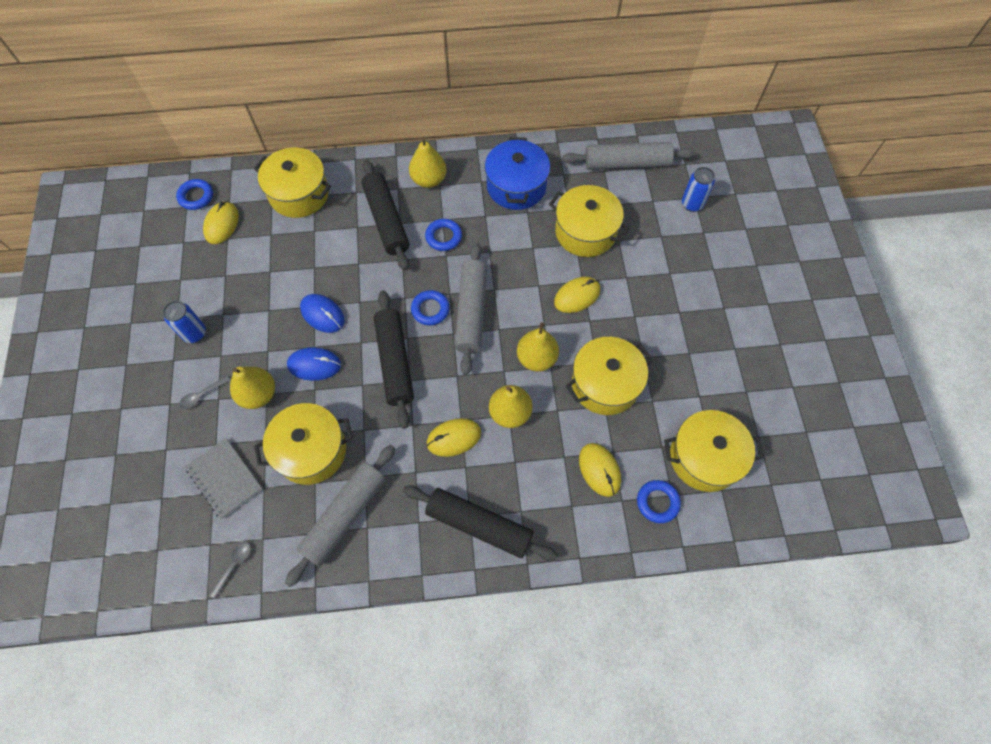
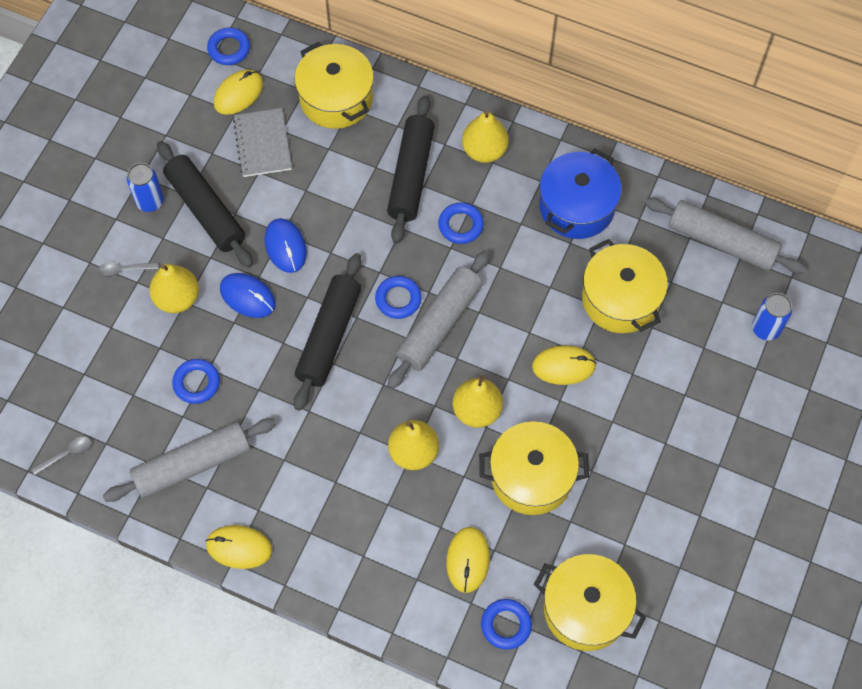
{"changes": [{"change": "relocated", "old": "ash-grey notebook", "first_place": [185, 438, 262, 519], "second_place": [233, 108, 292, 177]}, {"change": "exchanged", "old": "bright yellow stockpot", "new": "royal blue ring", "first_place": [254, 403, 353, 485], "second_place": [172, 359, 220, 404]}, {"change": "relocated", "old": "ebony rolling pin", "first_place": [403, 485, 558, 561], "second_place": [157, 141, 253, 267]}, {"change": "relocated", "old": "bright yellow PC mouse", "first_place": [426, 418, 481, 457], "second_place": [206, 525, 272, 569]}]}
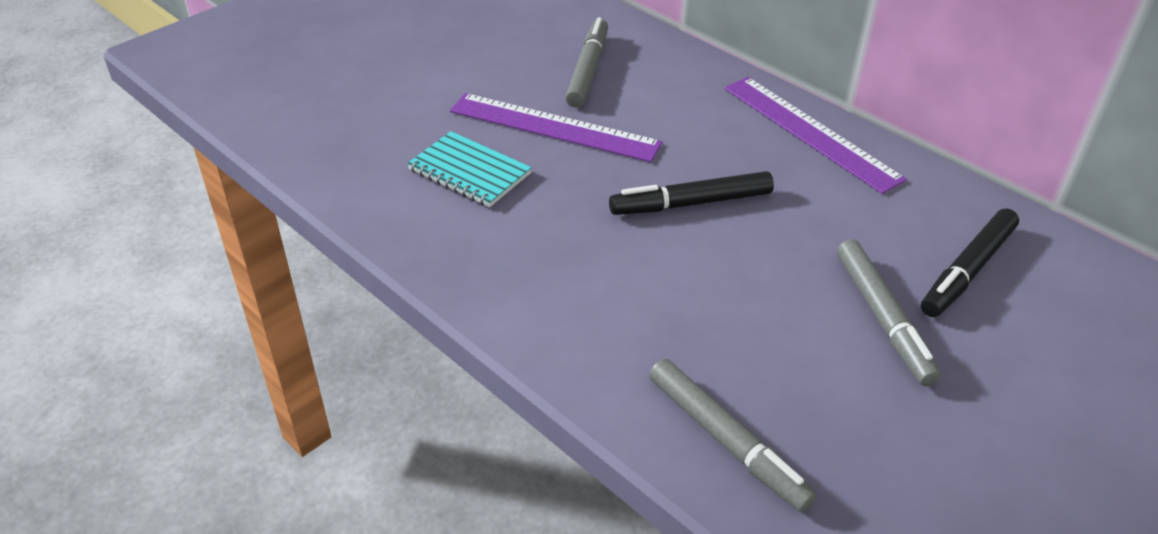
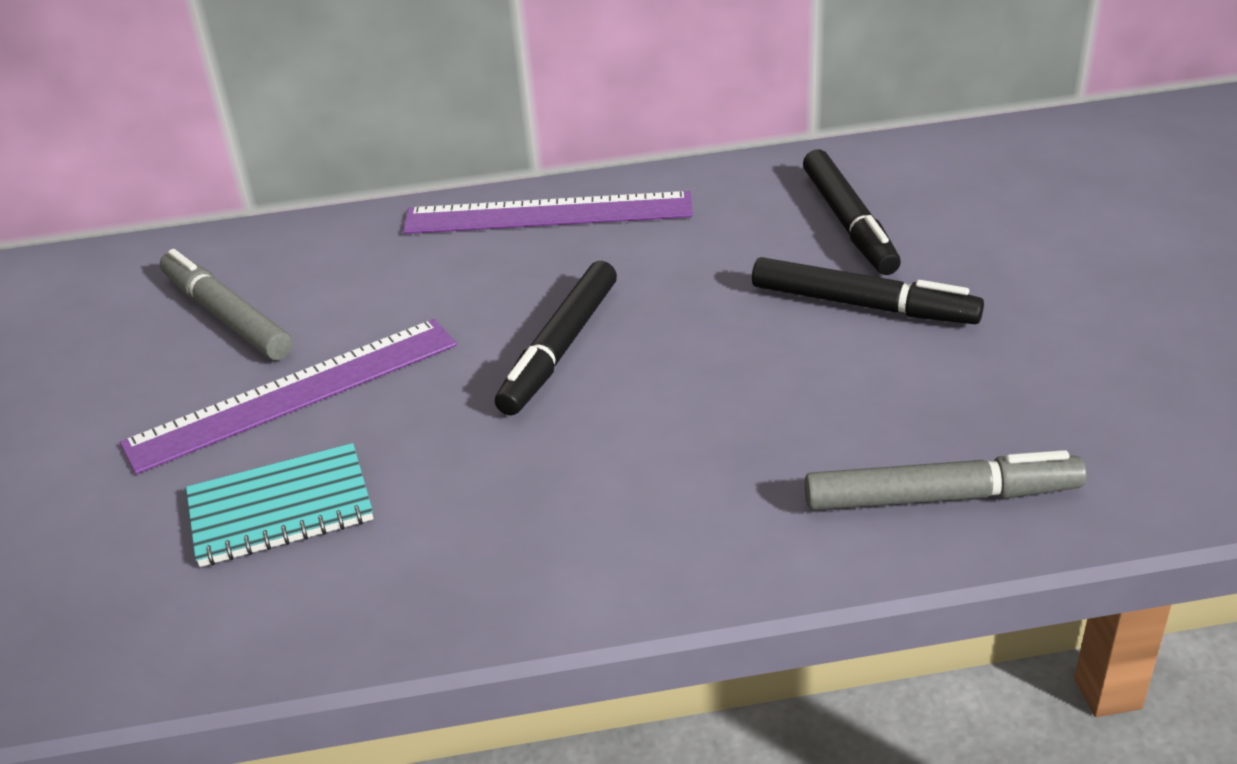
{"changes": [{"change": "colour", "old": "ash-grey marker", "new": "ebony marker", "first_place": [837, 239, 941, 386], "second_place": [752, 257, 984, 324]}]}
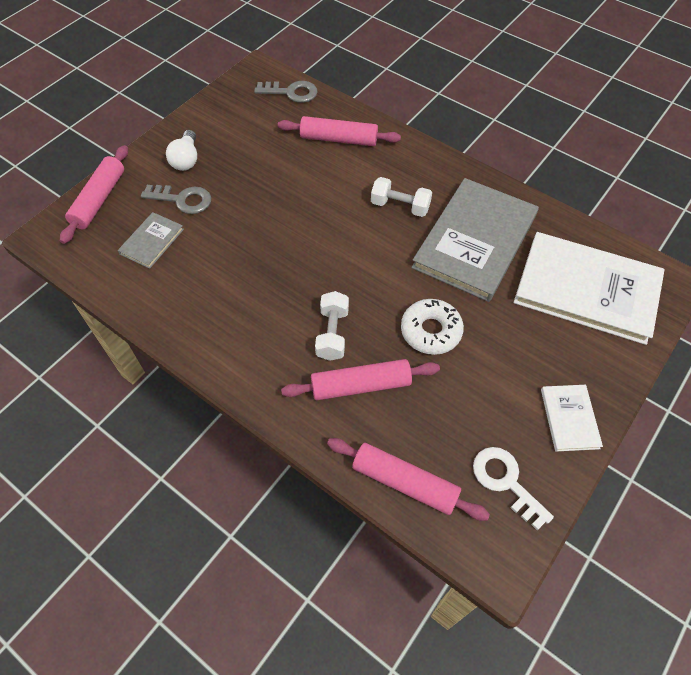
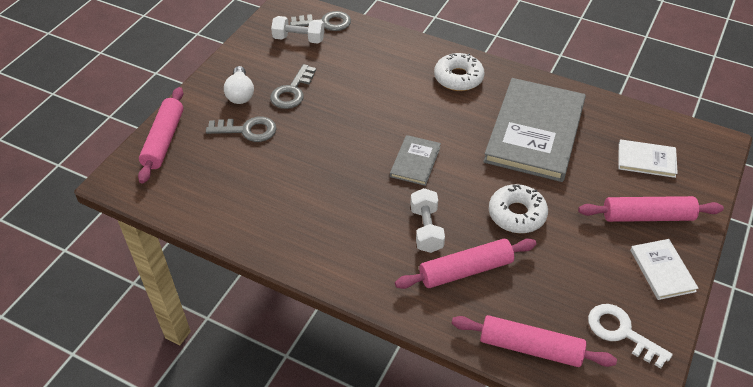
{"changes": [{"change": "relocated", "old": "ash-grey hardback", "first_place": [118, 212, 184, 269], "second_place": [390, 135, 441, 186]}, {"change": "relocated", "old": "rosy rolling pin", "first_place": [278, 116, 401, 146], "second_place": [578, 196, 724, 222]}, {"change": "relocated", "old": "white free weight", "first_place": [371, 177, 432, 217], "second_place": [271, 16, 324, 43]}, {"change": "size", "old": "white hardback", "first_place": [514, 232, 665, 345], "second_place": [619, 139, 678, 178], "factor": 0.46}, {"change": "appeared", "new": "ash-grey key", "second_place": [270, 64, 316, 109]}, {"change": "appeared", "new": "white donut", "second_place": [434, 53, 485, 91]}]}
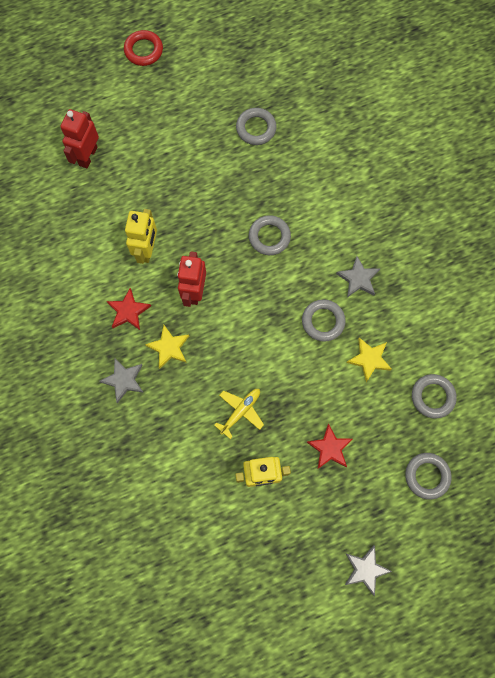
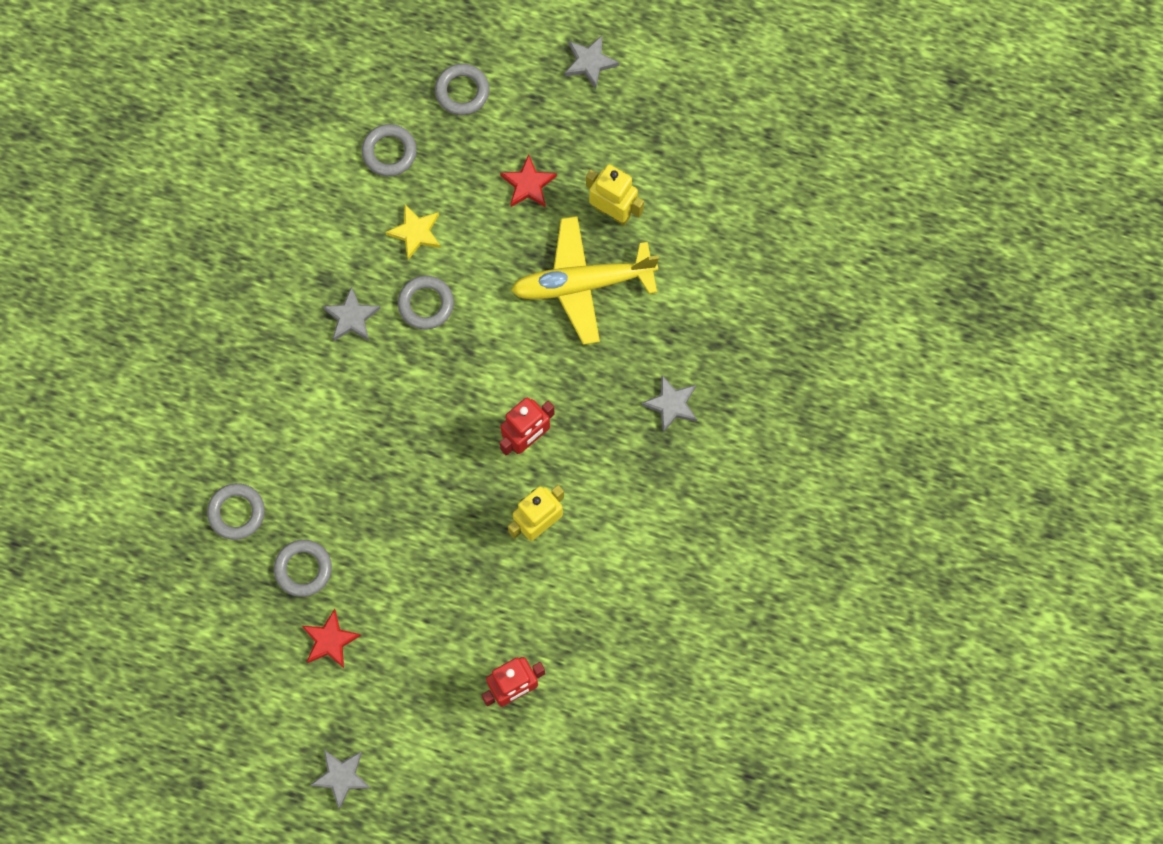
{"changes": [{"change": "relocated", "old": "red five-pointed star", "first_place": [107, 288, 151, 330], "second_place": [302, 609, 361, 668]}, {"change": "exchanged", "old": "red ring", "new": "ash-grey five-pointed star", "first_place": [124, 30, 163, 66], "second_place": [310, 750, 370, 809]}, {"change": "missing", "old": "bright yellow five-pointed star", "first_place": [145, 325, 189, 369]}, {"change": "size", "old": "bright yellow plane", "first_place": [214, 389, 264, 439], "second_place": [511, 216, 659, 345], "factor": 2.0}, {"change": "relocated", "old": "ash-grey ring", "first_place": [249, 215, 291, 255], "second_place": [207, 483, 265, 540]}]}
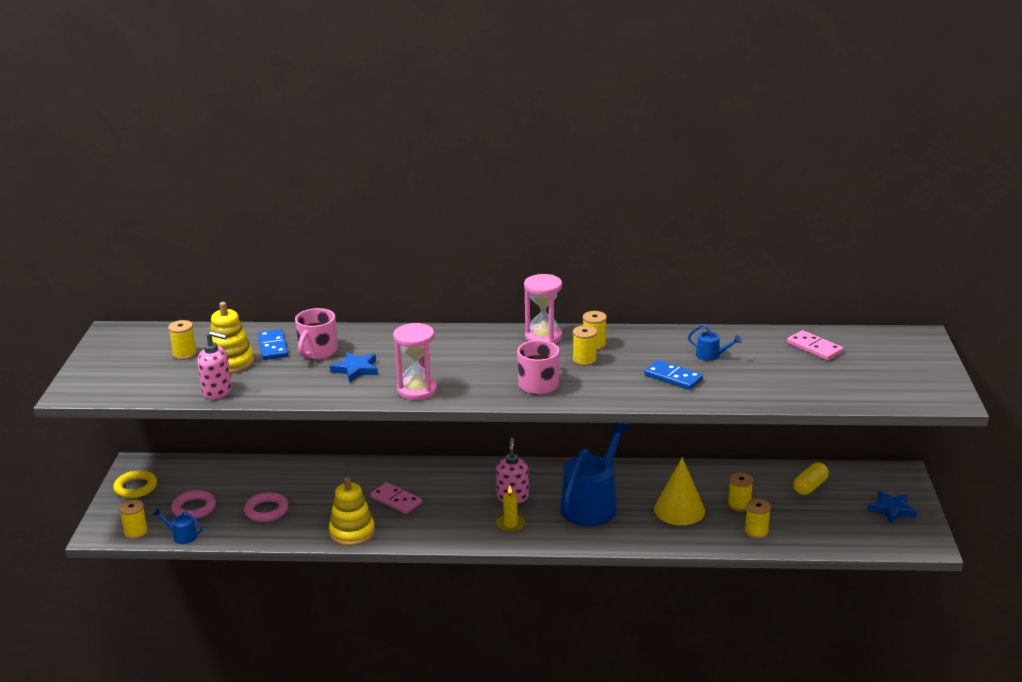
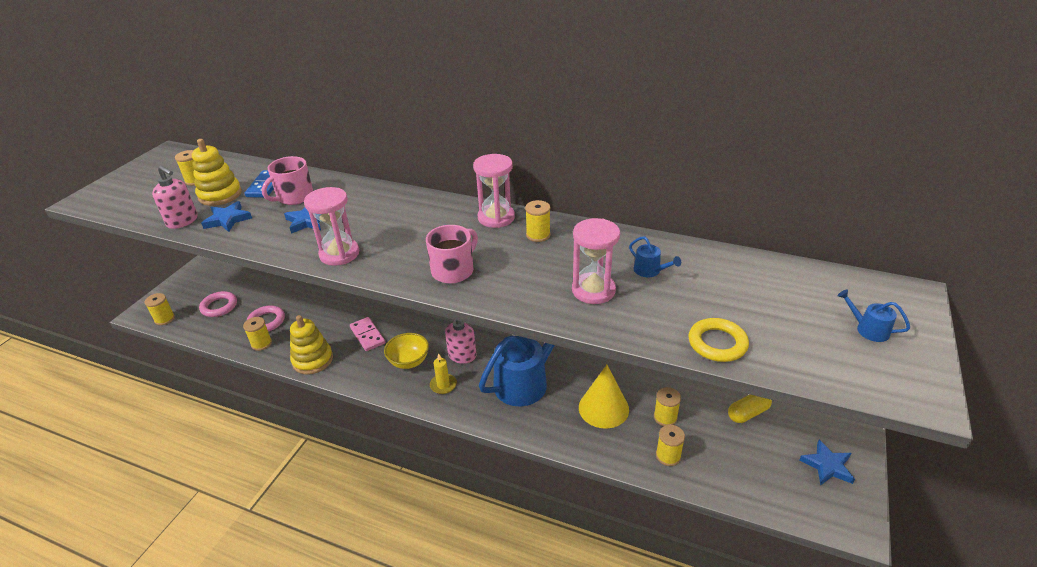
{"changes": [{"change": "relocated", "old": "bright yellow ring", "first_place": [113, 470, 157, 498], "second_place": [688, 318, 749, 362]}, {"change": "relocated", "old": "royal blue watering can", "first_place": [153, 508, 202, 544], "second_place": [837, 289, 910, 342]}, {"change": "relocated", "old": "bright yellow reel of thread", "first_place": [573, 325, 597, 366], "second_place": [243, 317, 272, 351]}, {"change": "exchanged", "old": "royal blue domino tile", "new": "rosy hourglass", "first_place": [644, 360, 703, 390], "second_place": [572, 218, 620, 304]}, {"change": "missing", "old": "rosy domino tile", "first_place": [787, 330, 843, 361]}, {"change": "appeared", "new": "royal blue five-pointed star", "second_place": [201, 201, 252, 232]}, {"change": "appeared", "new": "bright yellow bowl", "second_place": [384, 333, 429, 369]}]}
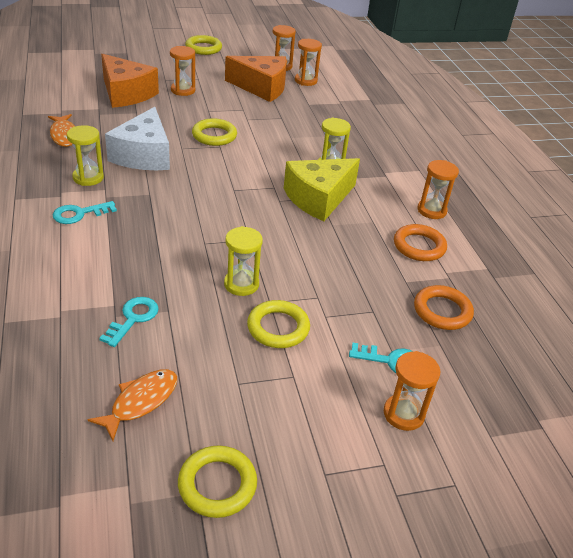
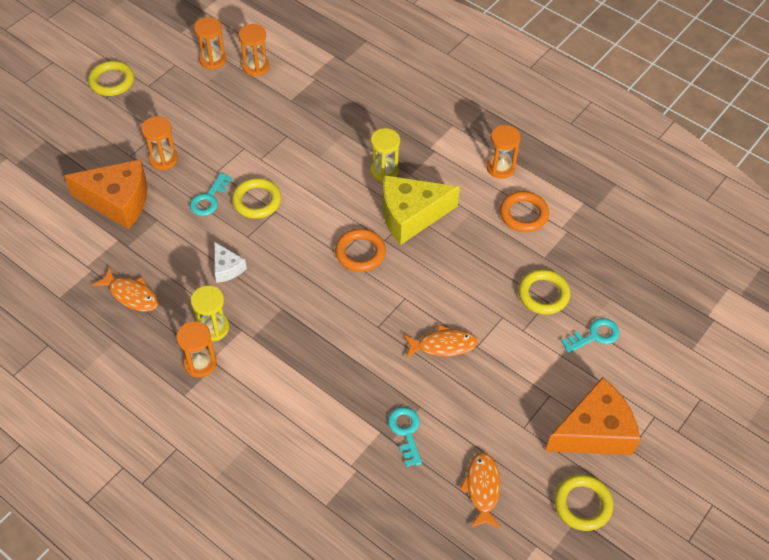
{"changes": [{"change": "relocated", "old": "turquoise key", "first_place": [53, 201, 117, 224], "second_place": [190, 173, 232, 216]}, {"change": "size", "old": "white cheese wedge", "first_place": [105, 107, 170, 170], "second_place": [214, 242, 247, 283], "factor": 0.5}, {"change": "exchanged", "old": "bright yellow hourglass", "new": "orange-coloured fish", "first_place": [224, 226, 263, 296], "second_place": [404, 325, 478, 358]}, {"change": "relocated", "old": "orange-coloured cheese wedge", "first_place": [225, 56, 287, 102], "second_place": [546, 377, 640, 455]}, {"change": "relocated", "old": "bright yellow ring", "first_place": [247, 300, 310, 348], "second_place": [518, 269, 570, 315]}, {"change": "spun", "old": "bright yellow cheese wedge", "first_place": [284, 158, 360, 221], "second_place": [382, 175, 460, 245], "degrees": 60}, {"change": "relocated", "old": "orange-coloured hourglass", "first_place": [384, 351, 440, 431], "second_place": [176, 321, 217, 378]}, {"change": "relocated", "old": "orange-coloured ring", "first_place": [414, 285, 474, 330], "second_place": [335, 229, 386, 272]}]}
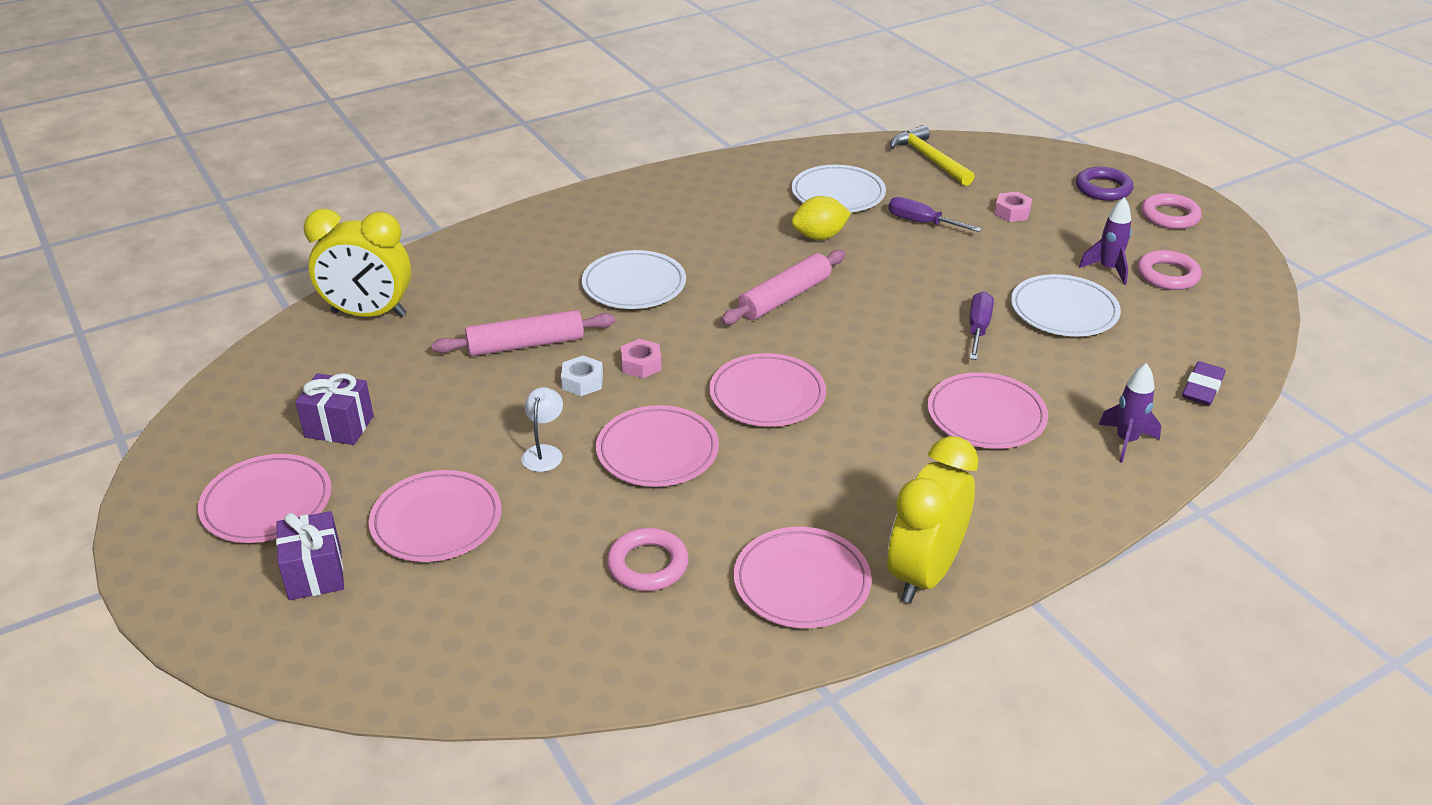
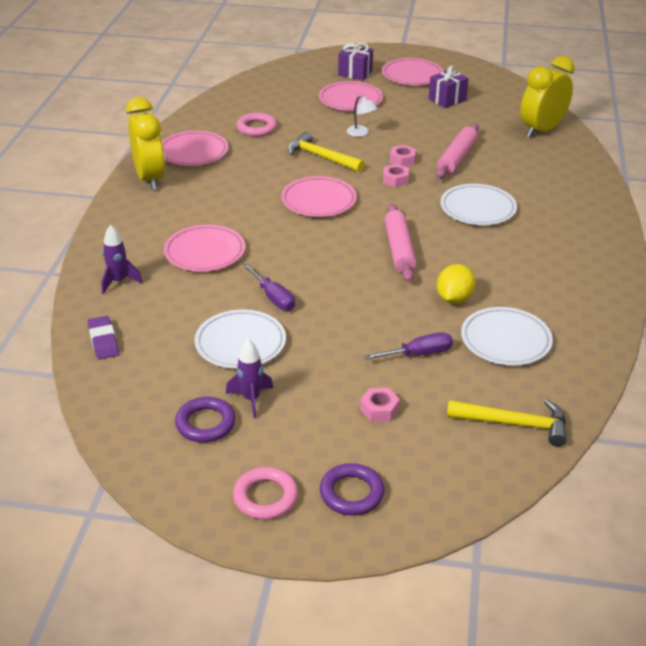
{"changes": [{"change": "colour", "old": "white hex nut", "new": "rosy hex nut", "first_place": [561, 356, 603, 396], "second_place": [390, 145, 416, 167]}, {"change": "exchanged", "old": "rosy plate", "new": "bright yellow carpenter's hammer", "first_place": [596, 405, 719, 487], "second_place": [288, 132, 365, 172]}, {"change": "colour", "old": "rosy ring", "new": "royal purple ring", "first_place": [1137, 250, 1202, 290], "second_place": [175, 397, 236, 442]}]}
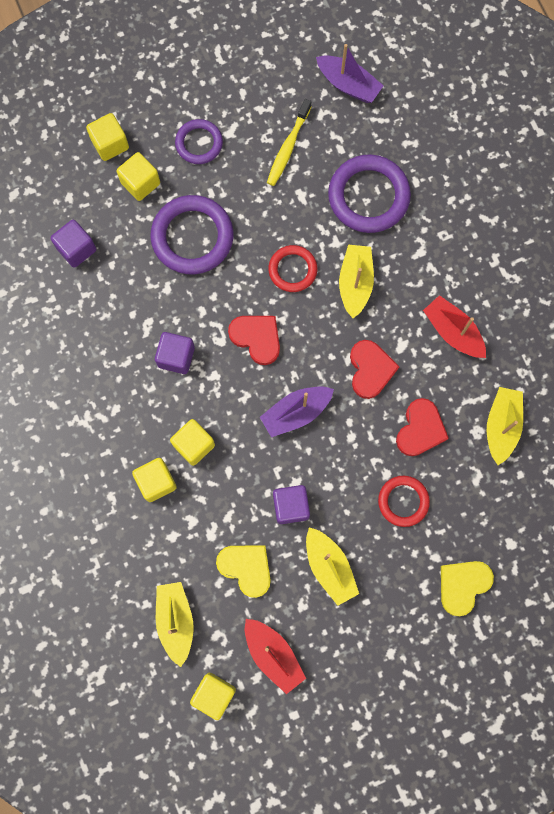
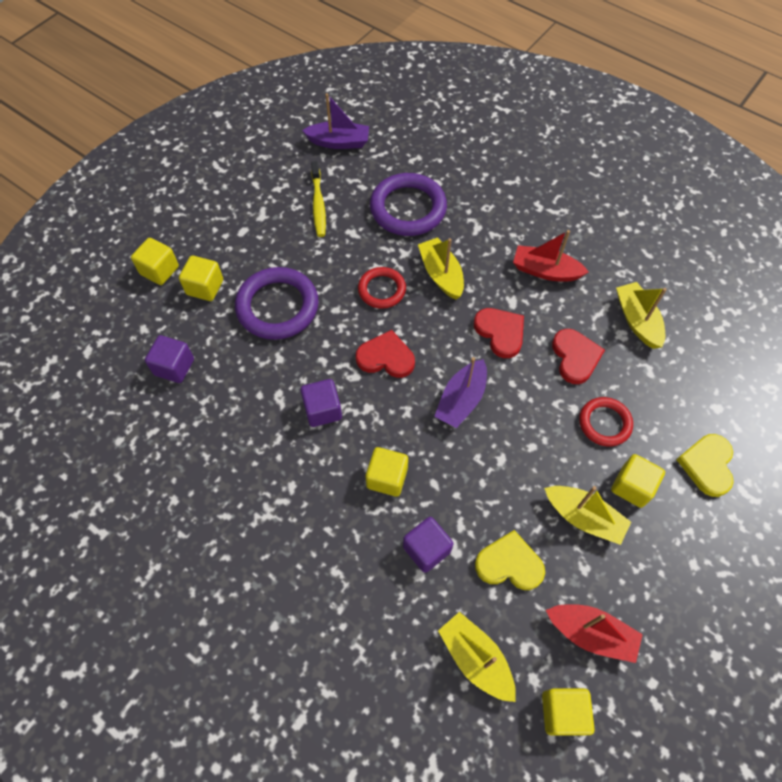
{"changes": [{"change": "relocated", "old": "bright yellow block", "first_place": [132, 458, 177, 502], "second_place": [611, 454, 665, 508]}, {"change": "missing", "old": "royal purple ring", "first_place": [175, 119, 223, 164]}, {"change": "relocated", "old": "royal purple block", "first_place": [273, 485, 310, 524], "second_place": [403, 517, 453, 573]}]}
